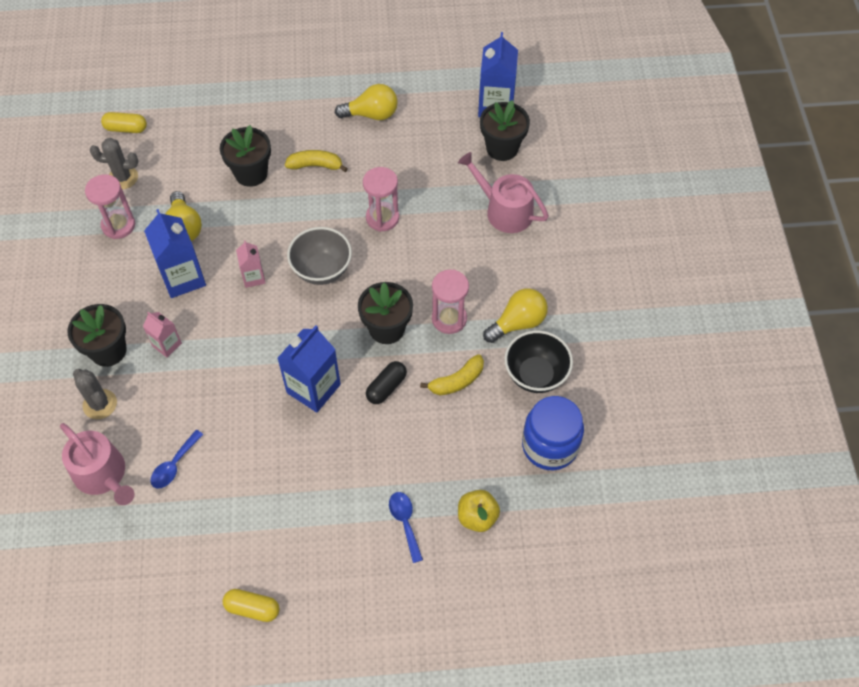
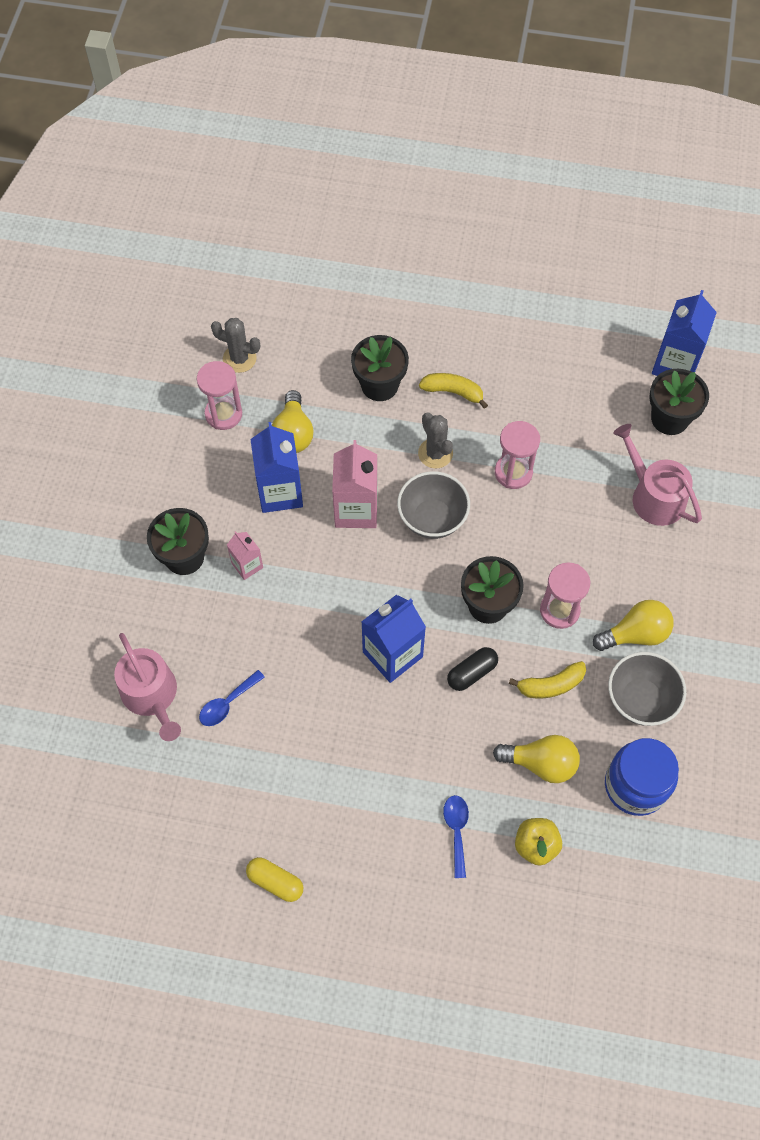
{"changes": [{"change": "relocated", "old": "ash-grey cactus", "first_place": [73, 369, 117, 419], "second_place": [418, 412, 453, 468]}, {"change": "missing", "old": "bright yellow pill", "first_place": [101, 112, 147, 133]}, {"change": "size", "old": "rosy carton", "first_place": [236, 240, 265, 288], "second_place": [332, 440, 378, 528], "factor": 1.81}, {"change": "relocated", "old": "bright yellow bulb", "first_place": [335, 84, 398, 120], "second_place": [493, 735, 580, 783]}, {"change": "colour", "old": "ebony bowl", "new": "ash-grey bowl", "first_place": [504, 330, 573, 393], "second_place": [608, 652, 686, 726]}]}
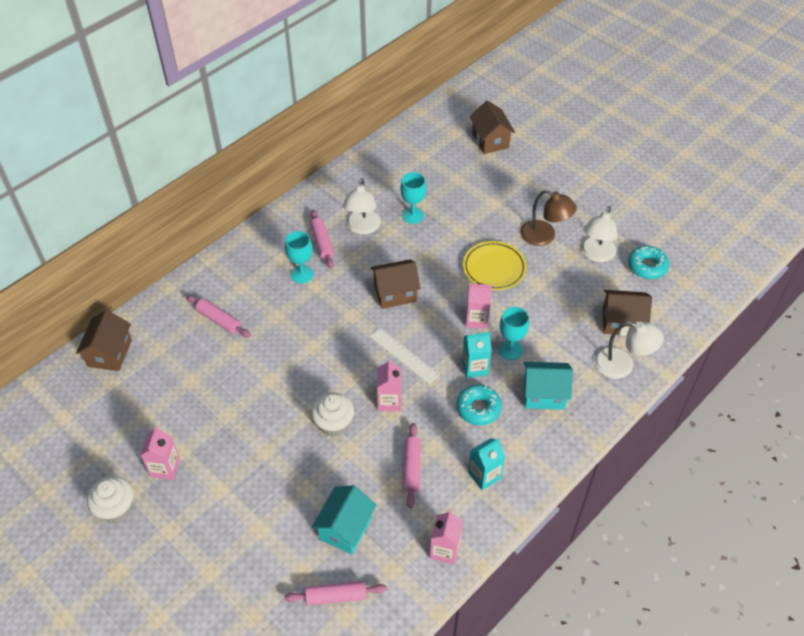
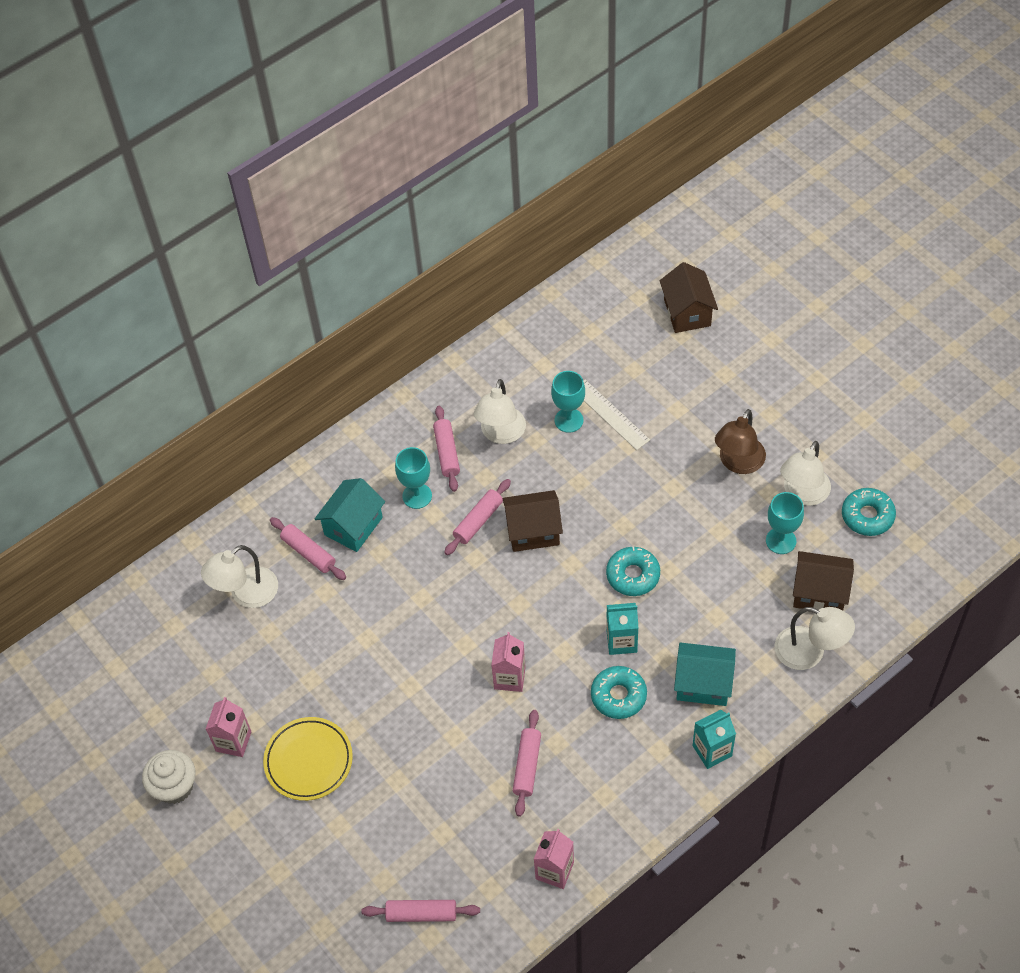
{"changes": [{"change": "missing", "old": "dark brown toy house", "first_place": [76, 310, 132, 371]}, {"change": "missing", "old": "white muffin", "first_place": [311, 393, 354, 437]}, {"change": "relocated", "old": "turquoise toy house", "first_place": [312, 485, 376, 554], "second_place": [315, 478, 385, 552]}, {"change": "relocated", "old": "white straightedge", "first_place": [369, 328, 440, 385], "second_place": [583, 379, 650, 450]}, {"change": "relocated", "old": "bright yellow plate", "first_place": [463, 241, 527, 291], "second_place": [263, 717, 353, 801]}, {"change": "exchanged", "old": "rosy carton", "new": "turquoise donut", "first_place": [466, 283, 492, 329], "second_place": [606, 547, 660, 596]}, {"change": "relocated", "old": "turquoise carton", "first_place": [468, 438, 505, 490], "second_place": [693, 710, 736, 769]}, {"change": "relocated", "old": "turquoise wine glass", "first_place": [498, 307, 529, 360], "second_place": [766, 492, 804, 554]}, {"change": "spun", "old": "dark brown reading lamp", "first_place": [520, 190, 577, 246], "second_place": [715, 409, 766, 474], "degrees": 75}, {"change": "appeared", "new": "white reading lamp", "second_place": [201, 545, 278, 608]}, {"change": "appeared", "new": "rosy rolling pin", "second_place": [444, 479, 511, 555]}]}
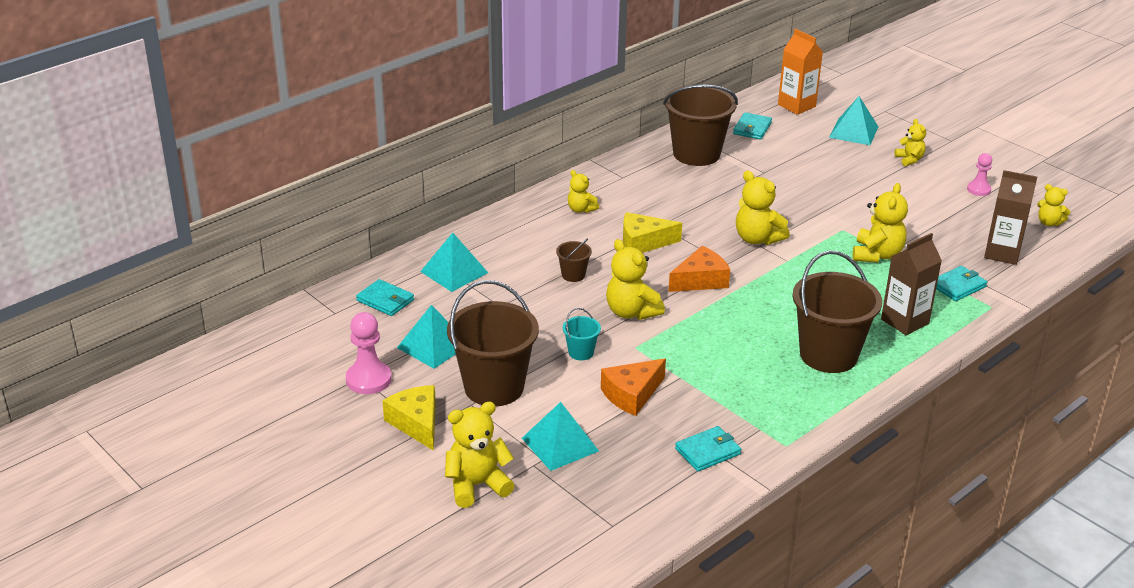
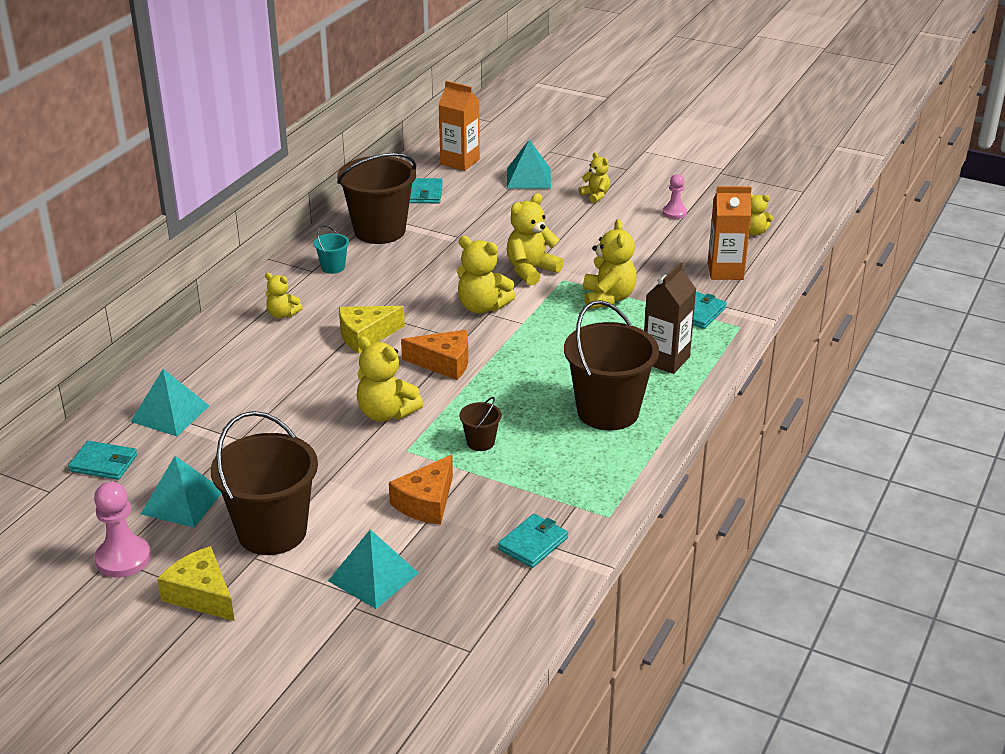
{"changes": [{"change": "relocated", "old": "bright yellow stuffed bear", "first_place": [445, 402, 515, 508], "second_place": [507, 193, 564, 286]}, {"change": "relocated", "old": "dark brown bucket", "first_place": [556, 238, 592, 282], "second_place": [459, 397, 502, 451]}, {"change": "relocated", "old": "turquoise bucket", "first_place": [563, 308, 601, 360], "second_place": [314, 225, 349, 274]}, {"change": "spun", "old": "orange-coloured cheese wedge", "first_place": [668, 246, 730, 292], "second_place": [401, 330, 468, 380], "degrees": 60}, {"change": "colour", "old": "dark brown carton", "new": "orange-coloured carton", "first_place": [984, 170, 1037, 265], "second_place": [708, 186, 752, 280]}]}
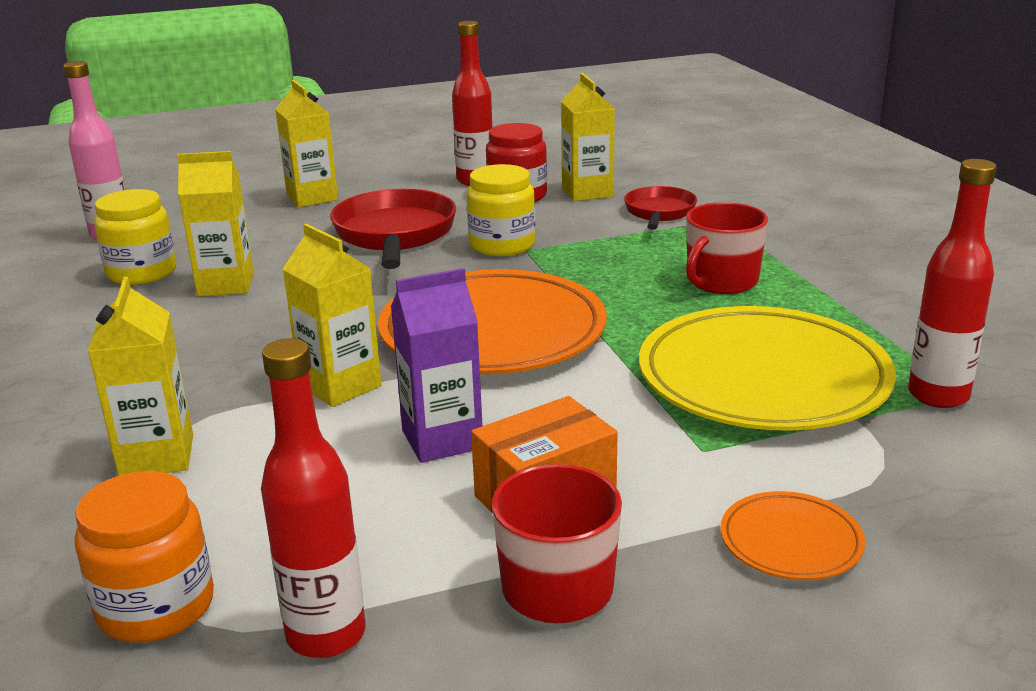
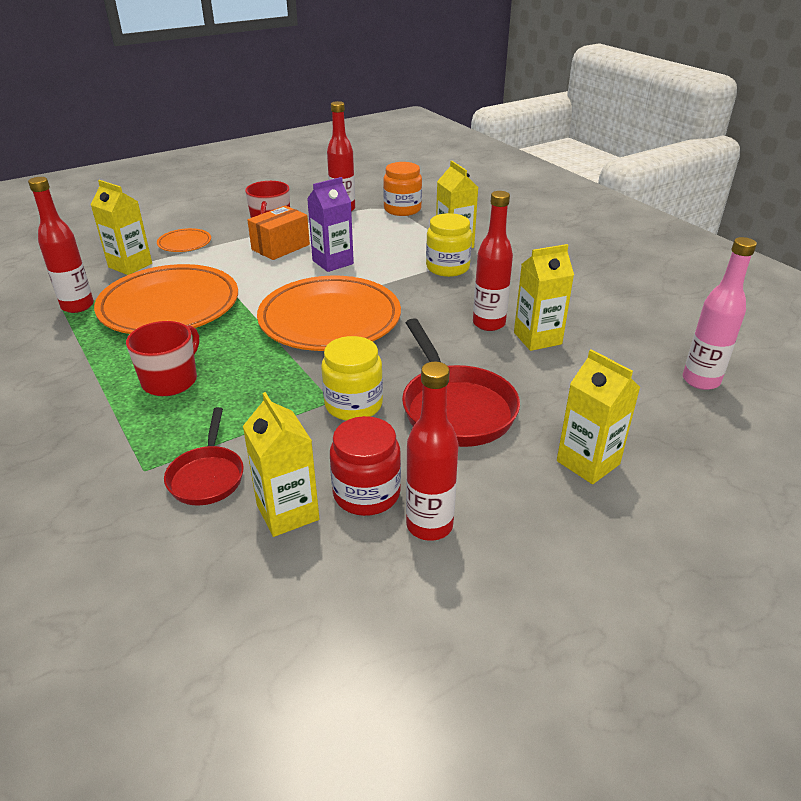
{"changes": [{"change": "relocated", "old": "bright yellow preserve jar", "first_place": [94, 189, 176, 285], "second_place": [426, 213, 472, 277]}, {"change": "relocated", "old": "bright yellow carton", "first_place": [283, 224, 382, 407], "second_place": [91, 180, 152, 275]}, {"change": "colour", "old": "bright yellow plate", "new": "orange-coloured plate", "first_place": [639, 306, 896, 431], "second_place": [94, 264, 238, 334]}, {"change": "appeared", "new": "red bottle", "second_place": [473, 191, 513, 331]}]}
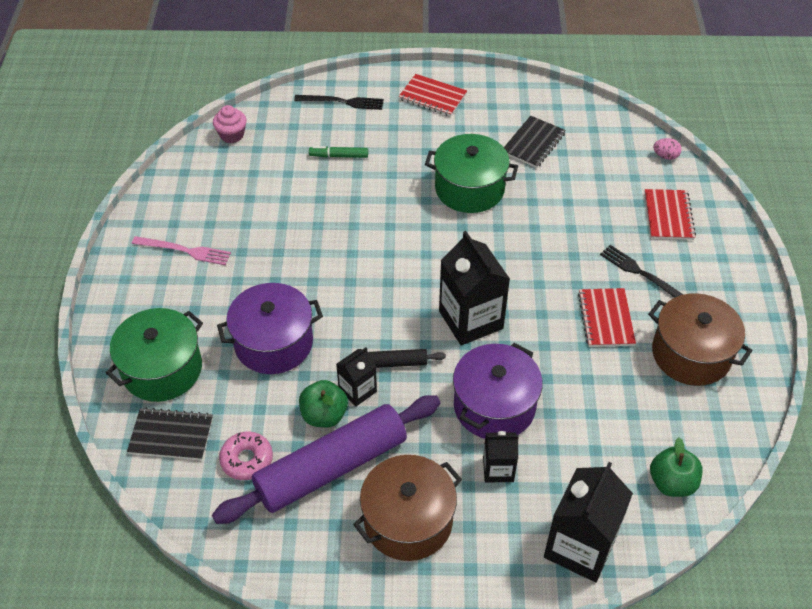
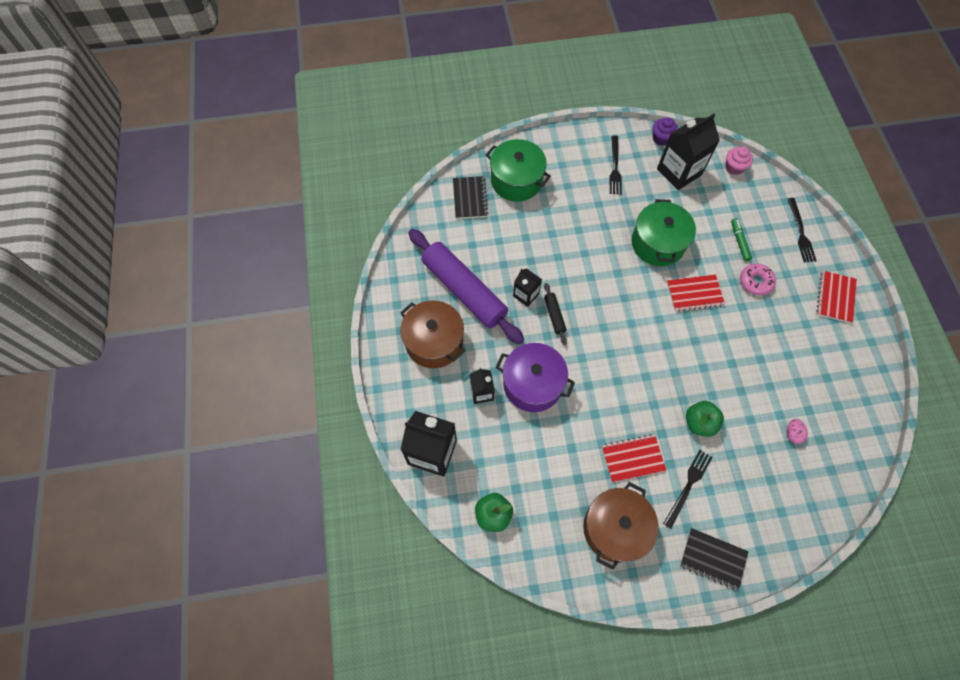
{"changes": [{"change": "colour", "old": "rosy dinner fork", "new": "ebony dinner fork", "first_place": [132, 236, 231, 265], "second_place": [609, 135, 622, 195]}, {"change": "missing", "old": "royal purple stockpot", "first_place": [217, 283, 323, 374]}, {"change": "relocated", "old": "rosy donut", "first_place": [219, 432, 273, 480], "second_place": [740, 263, 776, 295]}, {"change": "relocated", "old": "leaf-green apple fruit", "first_place": [299, 380, 348, 428], "second_place": [686, 401, 724, 437]}, {"change": "relocated", "old": "leaf-green stockpot", "first_place": [425, 134, 518, 213], "second_place": [632, 199, 696, 266]}, {"change": "relocated", "old": "ebony carton", "first_place": [439, 231, 510, 345], "second_place": [657, 113, 720, 190]}, {"change": "relocated", "old": "ebony notebook", "first_place": [504, 116, 566, 168], "second_place": [680, 528, 749, 590]}, {"change": "relocated", "old": "red notebook", "first_place": [644, 189, 696, 240], "second_place": [667, 274, 725, 312]}, {"change": "relocated", "old": "rosy toy egg", "first_place": [653, 138, 682, 160], "second_place": [787, 419, 808, 444]}, {"change": "appeared", "new": "royal purple muffin", "second_place": [653, 117, 678, 146]}]}
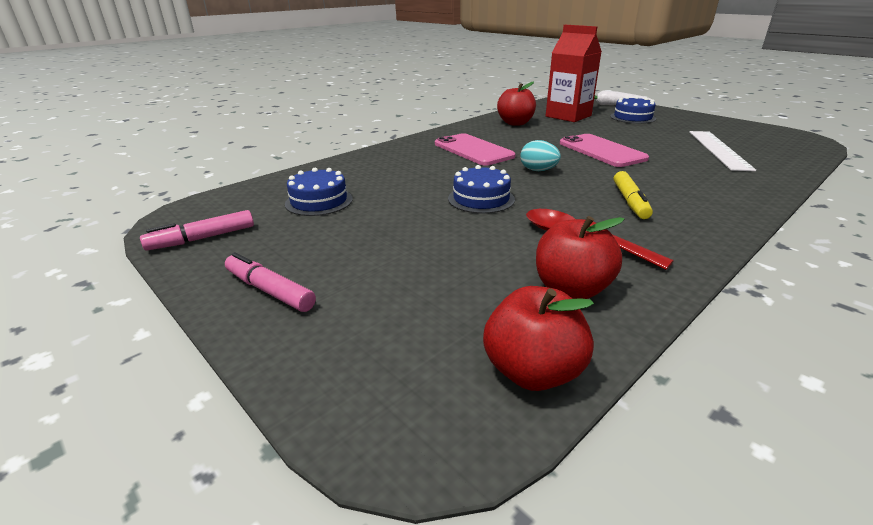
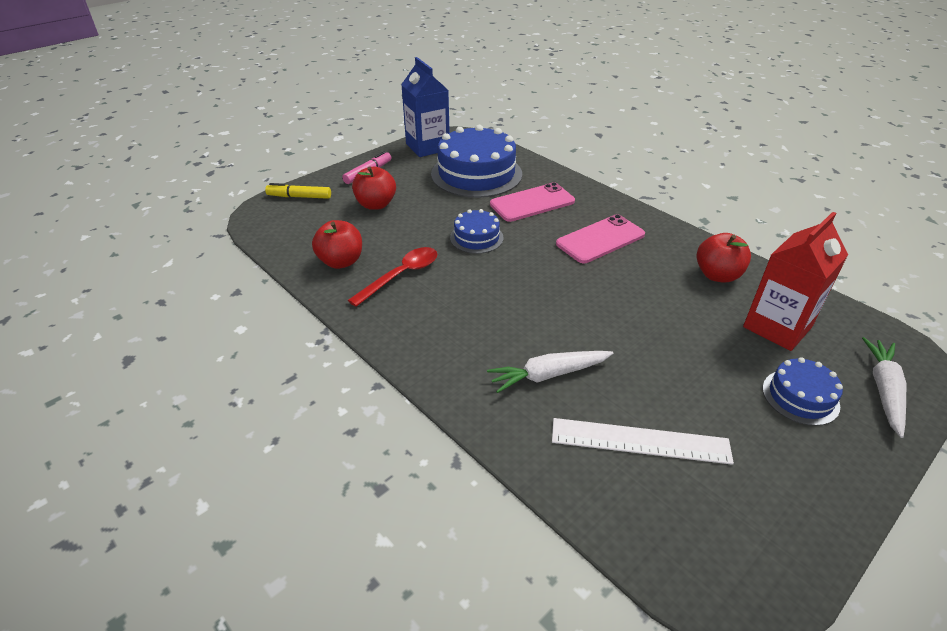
{"changes": [{"change": "exchanged", "old": "rosy marker", "new": "royal blue carton", "first_place": [140, 210, 254, 251], "second_place": [401, 57, 450, 157]}, {"change": "size", "old": "royal blue cake", "first_place": [285, 168, 353, 216], "second_place": [431, 125, 522, 198], "factor": 1.97}, {"change": "relocated", "old": "red apple fruit", "first_place": [483, 286, 594, 391], "second_place": [352, 166, 396, 210]}, {"change": "missing", "old": "turquoise toy egg", "first_place": [520, 140, 561, 171]}, {"change": "relocated", "old": "rosy smartphone", "first_place": [560, 134, 649, 167], "second_place": [490, 182, 575, 222]}, {"change": "relocated", "old": "bright yellow marker", "first_place": [614, 171, 653, 219], "second_place": [265, 183, 331, 199]}, {"change": "appeared", "new": "white root vegetable", "second_place": [487, 351, 614, 393]}]}
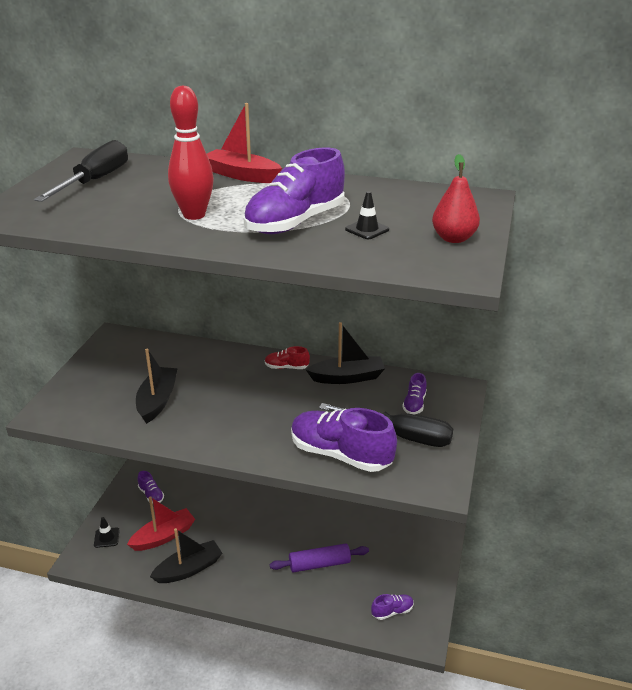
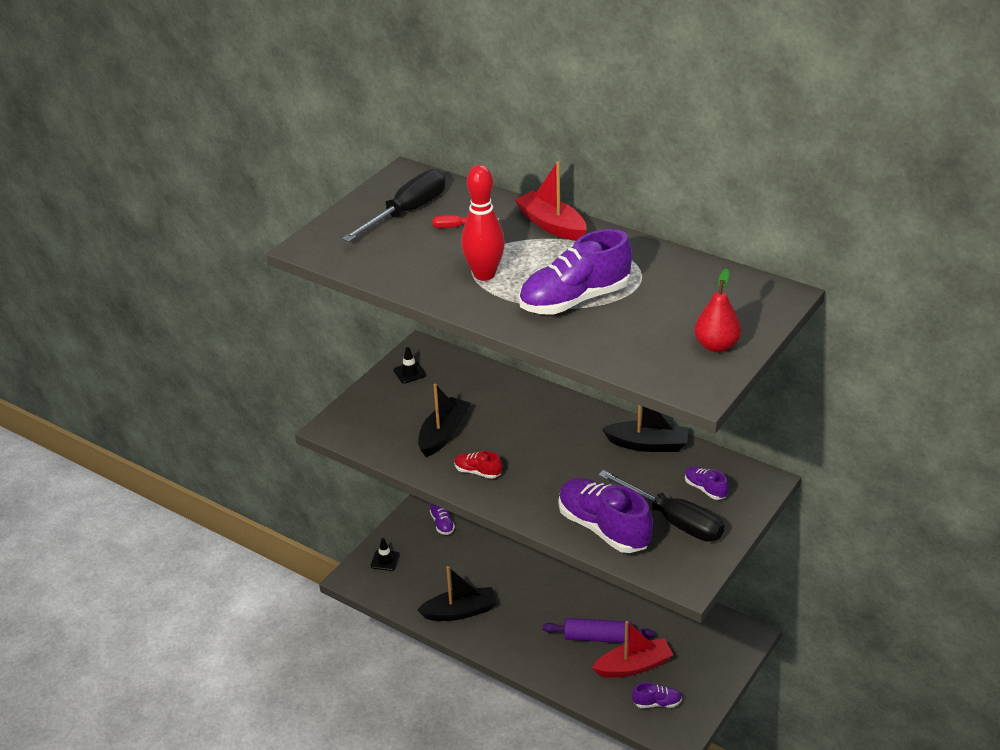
{"changes": [{"change": "relocated", "old": "red boat", "first_place": [127, 496, 195, 551], "second_place": [592, 621, 673, 678]}, {"change": "relocated", "old": "red lace-up shoe", "first_place": [265, 346, 310, 369], "second_place": [454, 451, 502, 479]}, {"change": "relocated", "old": "ebony traffic cone", "first_place": [345, 191, 389, 239], "second_place": [393, 347, 426, 384]}, {"change": "spun", "old": "royal purple lace-up shoe", "first_place": [402, 373, 426, 414], "second_place": [685, 466, 729, 500], "degrees": 105}, {"change": "appeared", "new": "red screwdriver", "second_place": [432, 215, 499, 228]}]}
